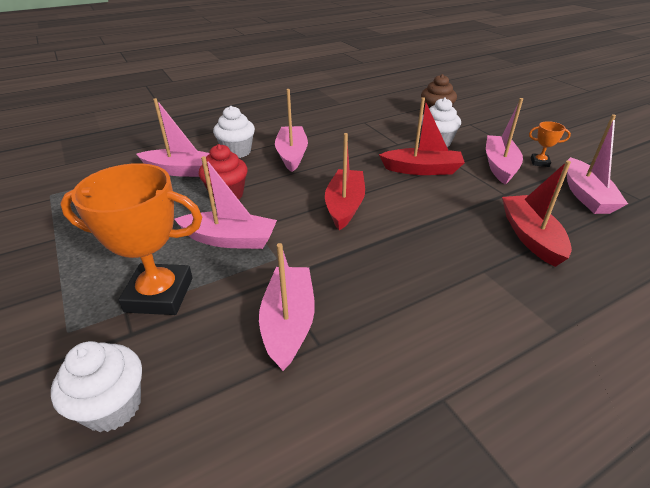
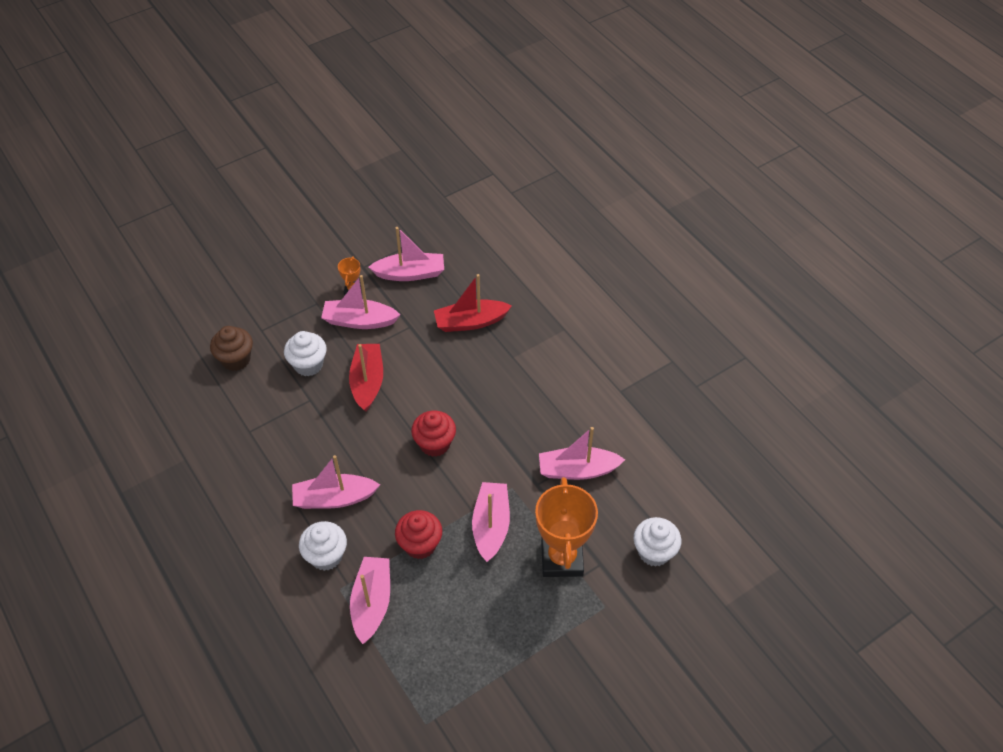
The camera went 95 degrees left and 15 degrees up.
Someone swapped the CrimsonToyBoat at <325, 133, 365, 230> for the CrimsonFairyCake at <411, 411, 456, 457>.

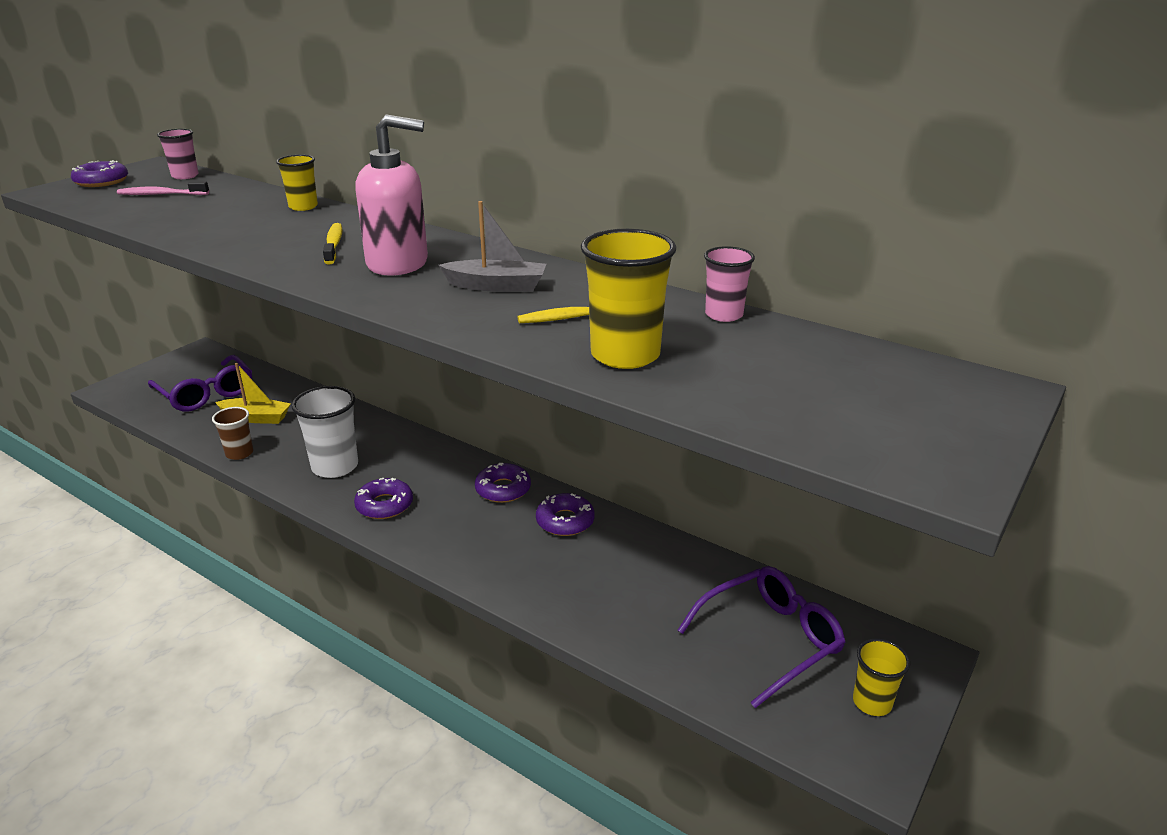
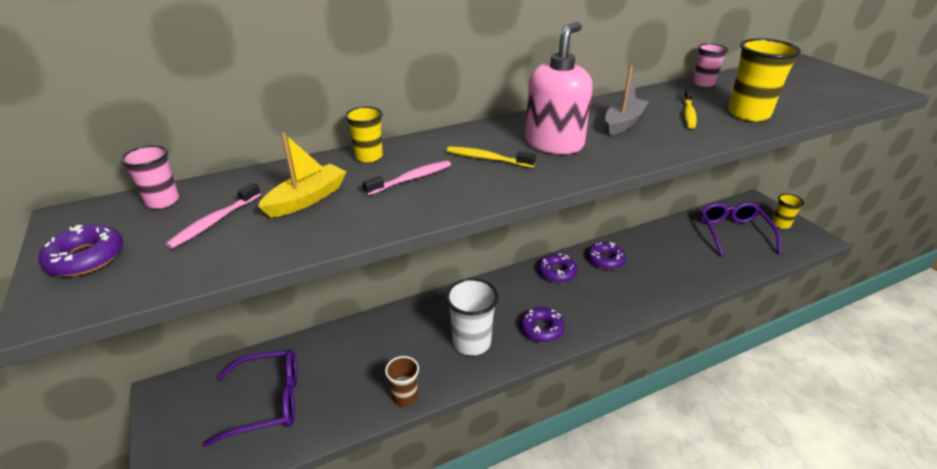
The camera went 60 degrees left and 5 degrees up.
Someone carried the BrightYellowToyBoat from <215, 363, 291, 424> to <258, 133, 346, 218>.
Someone put down the RosyToothBrush at <363, 160, 451, 196>.

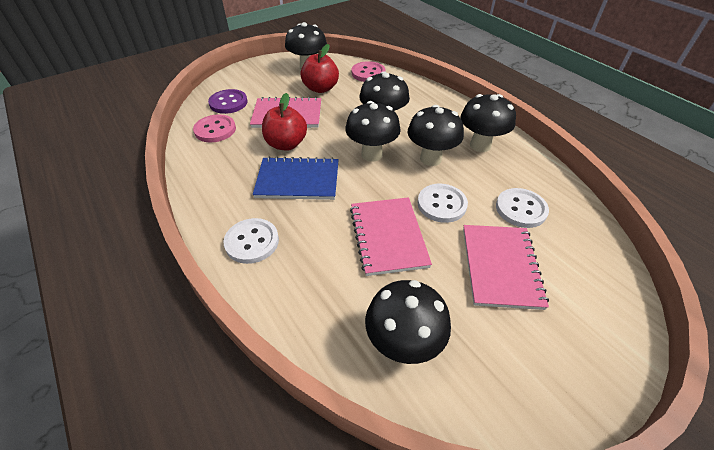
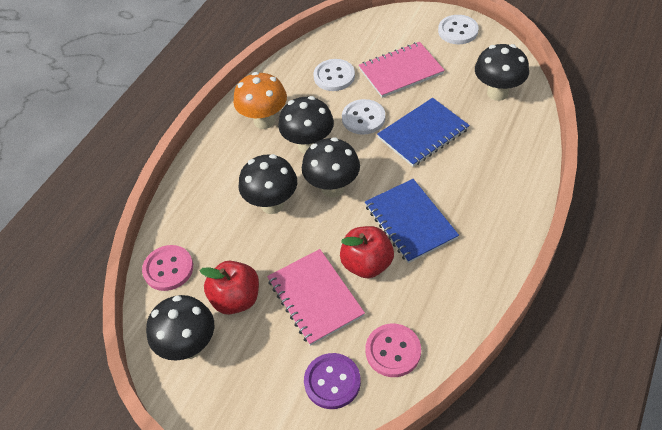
The camera went 115 degrees left and 5 degrees up.
Someone carried the WhiteShirtButton from <223, 218, 279, 264> to <438, 15, 479, 44>.
Someone repainted the RosyNotebook at <350, 197, 432, 276>, which became the BlueNotebook at <377, 98, 470, 167>.
Someone repainted the EbonyFungus at <461, 94, 516, 152>, which became the BrightOrangeFungus at <233, 72, 287, 129>.

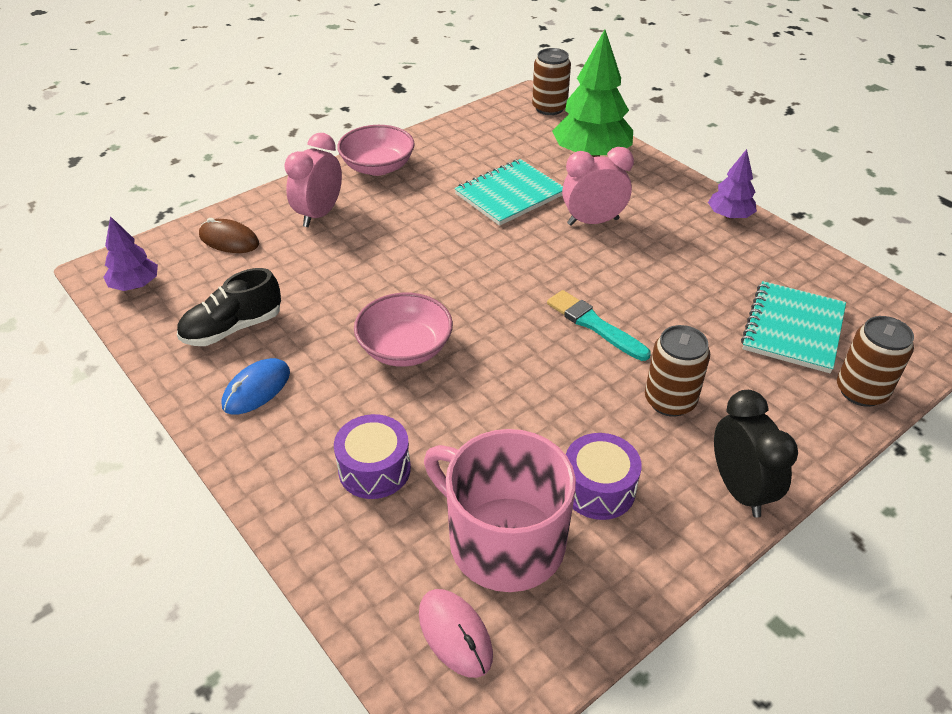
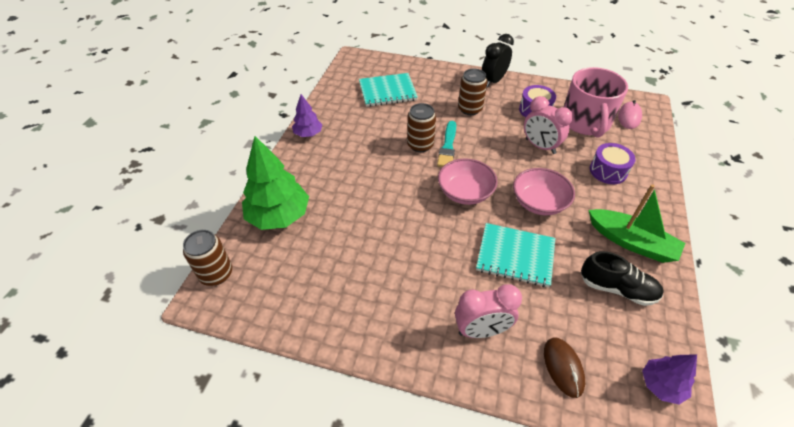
The camera went 125 degrees left and 5 degrees up.
Someone swapped the BlueMouse at <222, 358, 290, 414> for the GreenToyBoat at <588, 184, 685, 263>.
Someone carried the RosyServingBowl from <337, 125, 415, 176> to <438, 159, 498, 205>.
Someone carried the AquaNotebook from <454, 159, 563, 226> to <476, 223, 556, 287>.
Someone carried the RosyBedsideClock from <562, 147, 634, 226> to <524, 96, 573, 154>.
Someone carried the BrownTin from <837, 316, 914, 407> to <407, 103, 436, 152>.

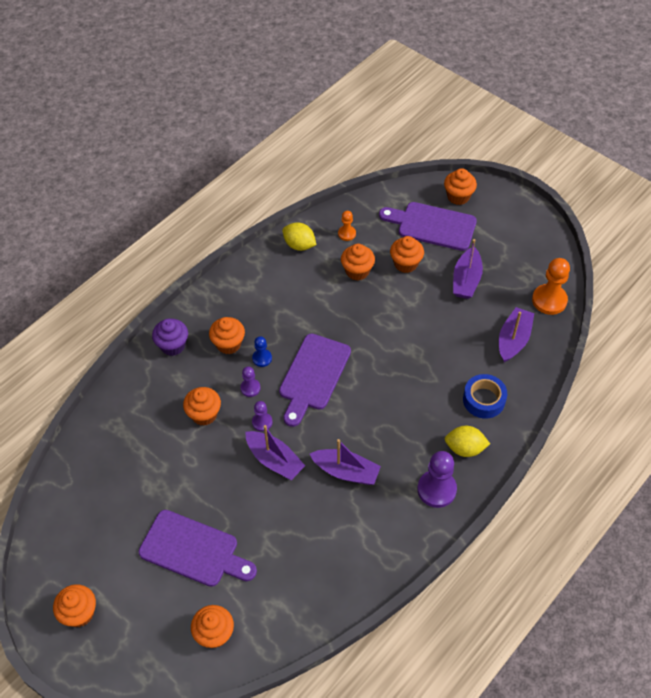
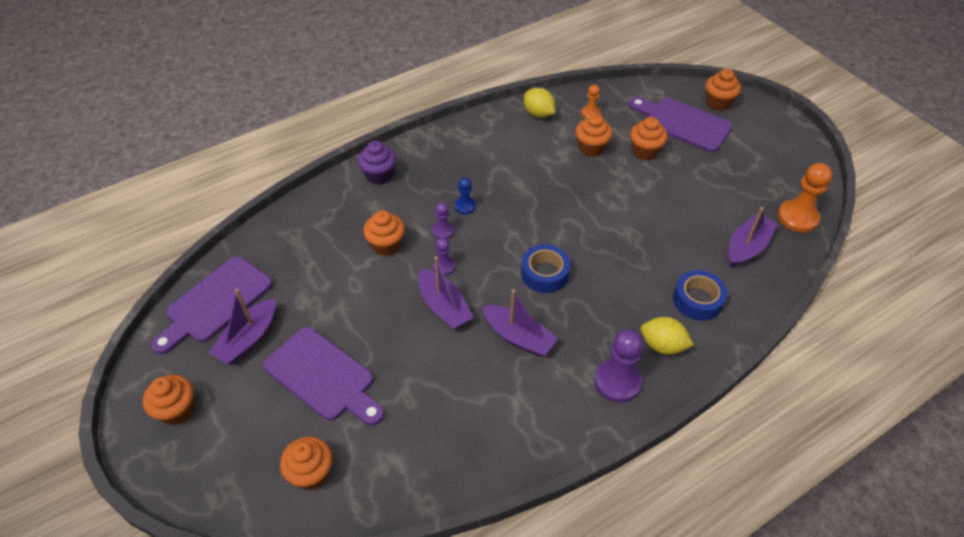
The camera went 15 degrees right and 5 degrees down.
Someone took away the BrightOrangeFairyCake at <209, 317, 245, 354>.
Someone carried the RoyalPurpleCuttingBoard from <279, 333, 351, 427> to <151, 256, 273, 354>.
Someone carried the RoyalPurpleToyBoat from <453, 239, 483, 299> to <208, 289, 276, 364>.
Someone put down the BlueRollOfTape at <521, 244, 570, 293>.

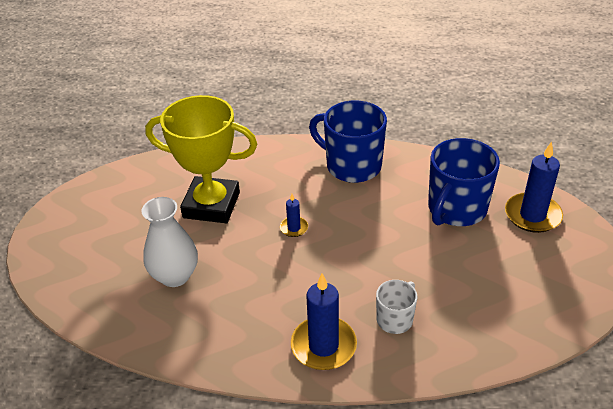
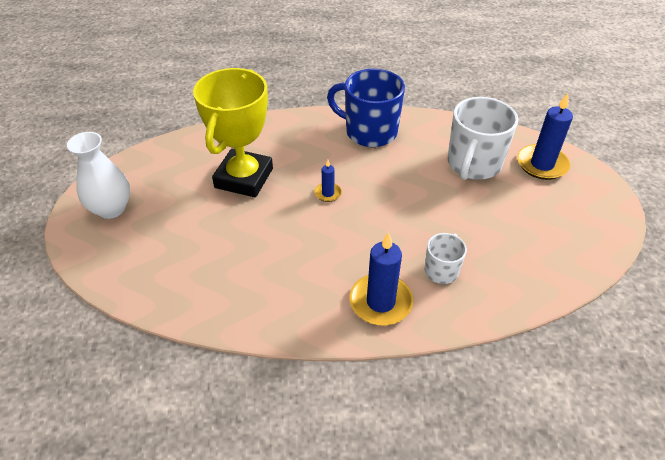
The camera went 10 degrees left and 5 degrees up.
Someone carried the WhiteTallVase from <142, 197, 198, 287> to <67, 132, 130, 219>.
Someone rotated the BrightYellowAwardCup at <145, 95, 257, 223> by 75 degrees counterclockwise.
Someone repainted the BlueCoffeeMug at <428, 138, 500, 226>, which became the WhiteCoffeeMug at <448, 97, 518, 180>.

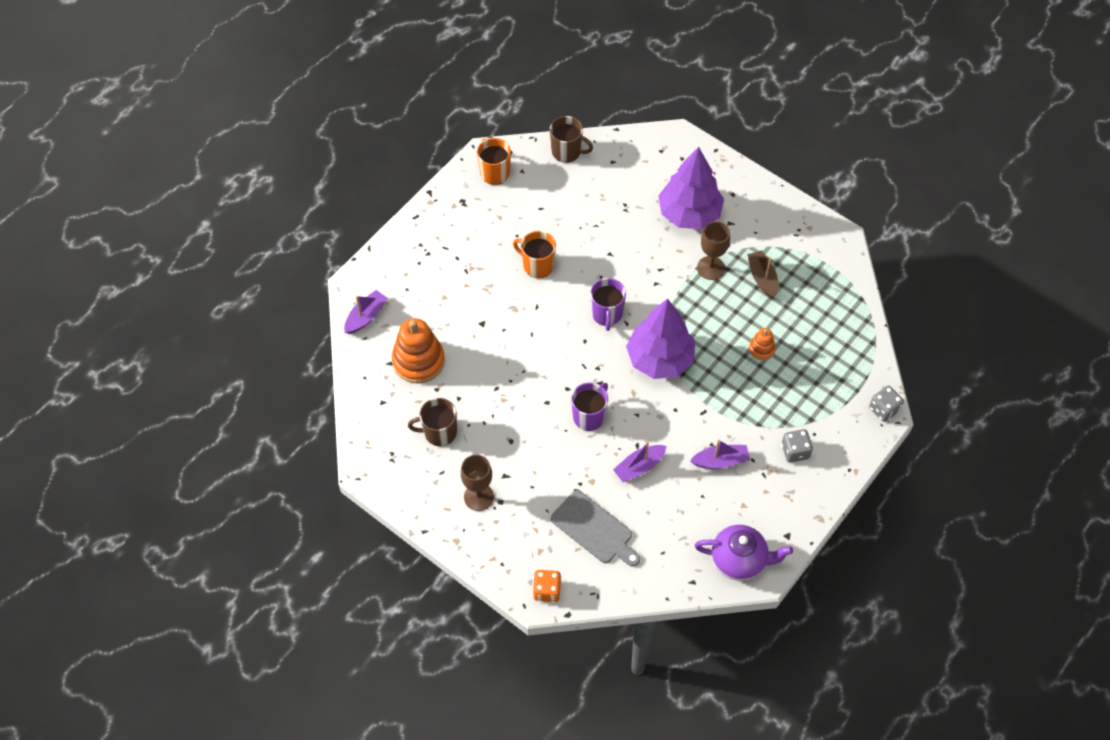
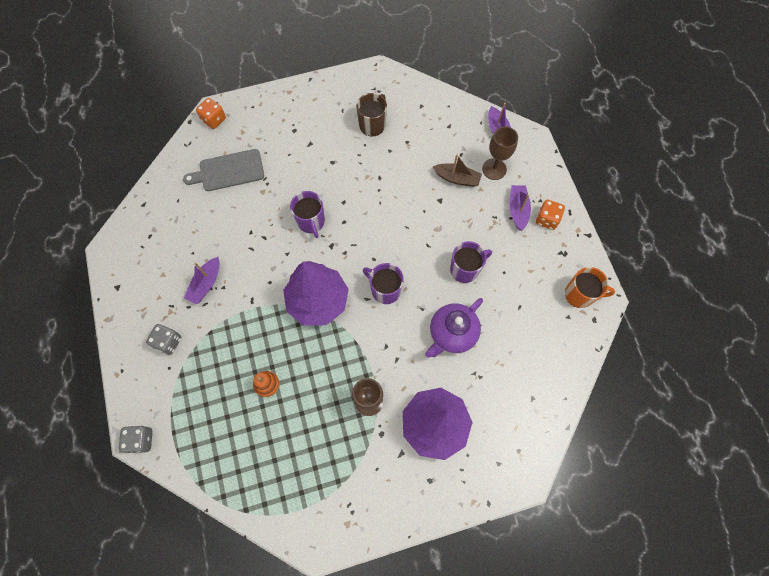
The camera went 125 degrees right and 10 degrees up.
Someone took away the BrightOrangeStackingToy at <392, 318, 445, 383>.
Someone carried the BrownWineGlass from <461, 455, 494, 511> to <482, 126, 518, 180>.
Someone repainted the BrightOrangeCoffeeMug at <513, 231, 556, 278>, which became the RoyalPurpleCoffeeMug at <450, 241, 492, 283>.
Someone took away the BrownCoffeeMug at <550, 116, 593, 163>.
Someone carried the RoyalPurpleToyBoat from <613, 441, 666, 482> to <509, 185, 531, 231>.
Someone carried the RoyalPurpleTeapot from <695, 525, 793, 581> to <425, 298, 483, 358>.
Someone carried the BrownToyBoat from <747, 251, 778, 299> to <433, 154, 482, 187>.
Someone put down the BrightOrangeGameDie at <536, 200, 565, 230>.

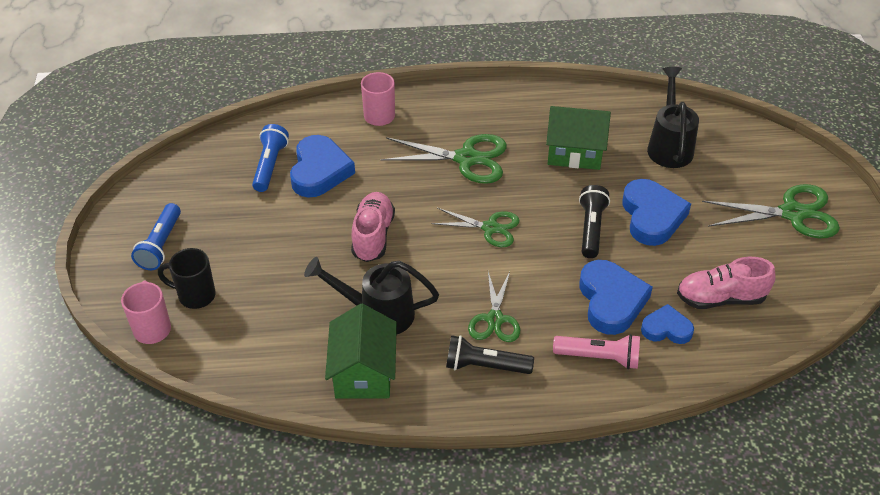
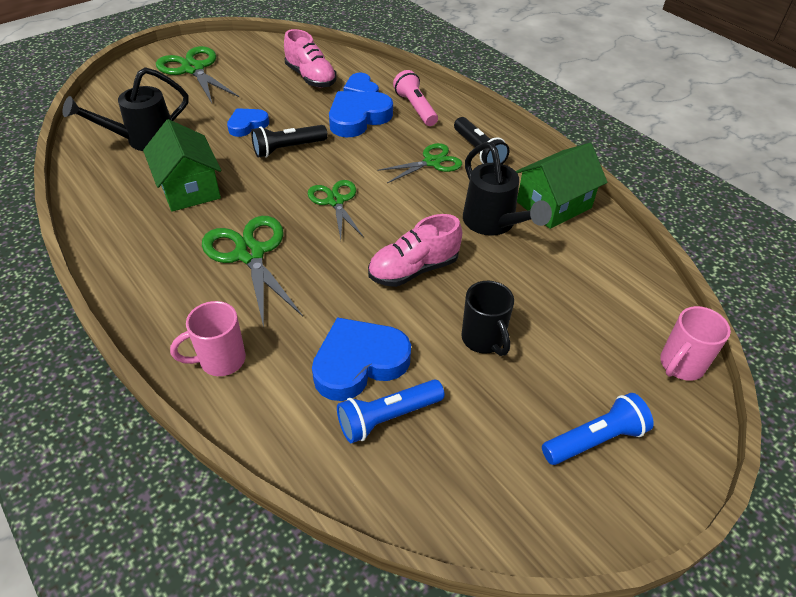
The camera went 125 degrees left and 0 degrees up.
Someone carried the EbonyCoffeeMug from <158, 248, 216, 309> to <461, 281, 514, 356>.
Someone scaled the BlueHeart at <622, 179, 691, 246> by 0.60.

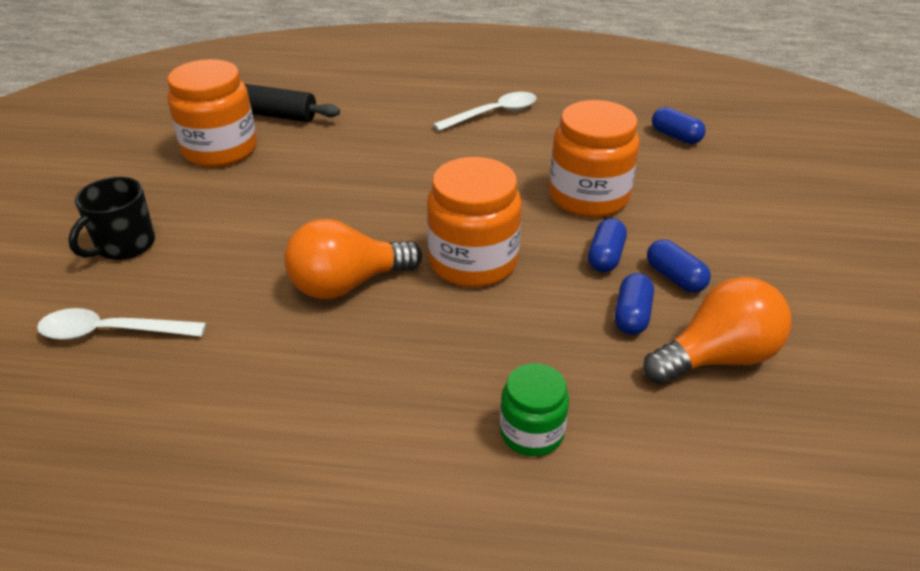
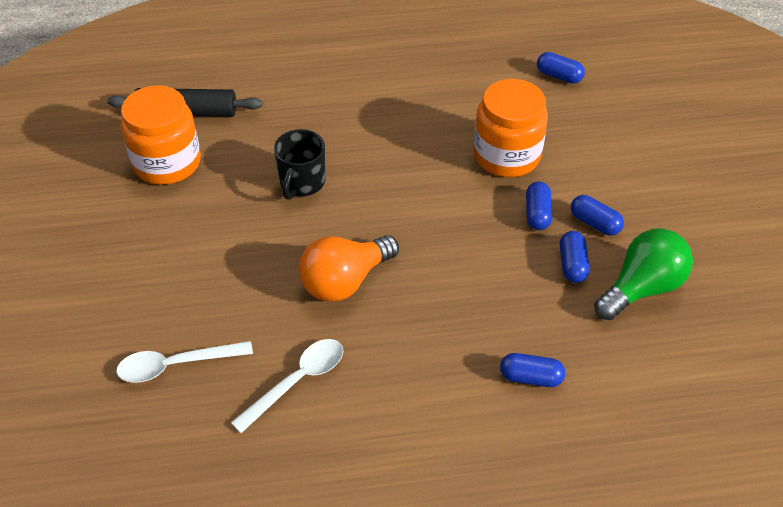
The camera went 15 degrees left and 10 degrees up.
Someone carried the EbonyCoffeeMug from <68, 177, 155, 260> to <274, 129, 325, 200>.
Someone took away the BrightOrangeJamJar at <427, 157, 522, 287>.
Someone carried the WhiteTeaspoon from <433, 92, 536, 131> to <231, 339, 343, 433>.
Someone swapped the GreenJamJar at <500, 363, 569, 456> for the BlueCapsule at <500, 353, 565, 387>.
Someone repainted the BrightOrangeLightBulb at <643, 277, 791, 385>, which became the GreenLightBulb at <594, 228, 693, 320>.

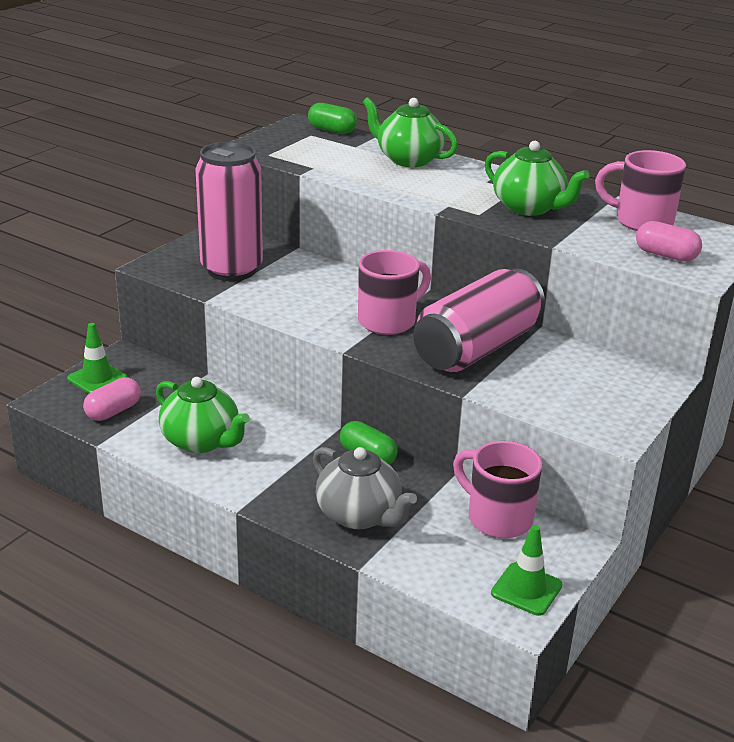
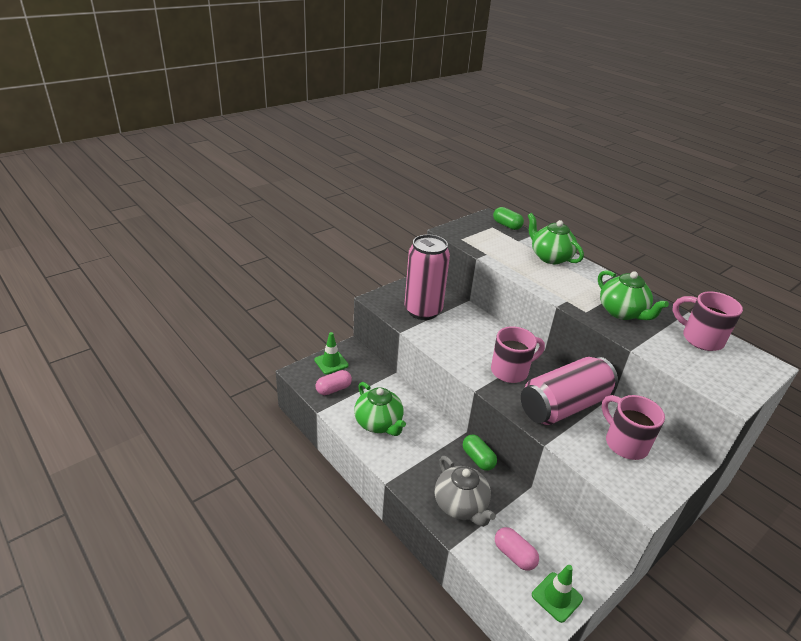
The camera went 15 degrees right and 5 degrees up.
Someone carried the RosyCoffeeMug from <453, 441, 542, 538> to <602, 395, 665, 460>.
Someone carried the RosyCapsule from <636, 221, 702, 262> to <495, 527, 539, 571>.

